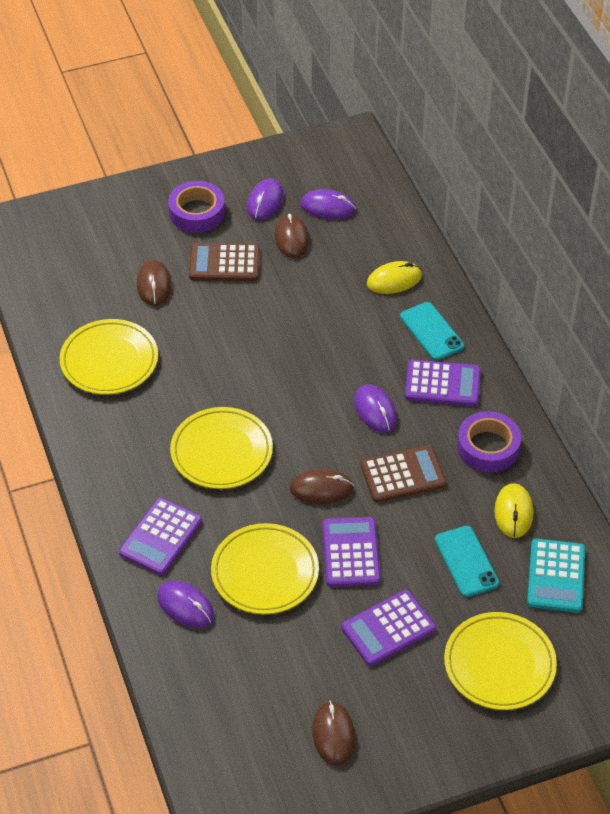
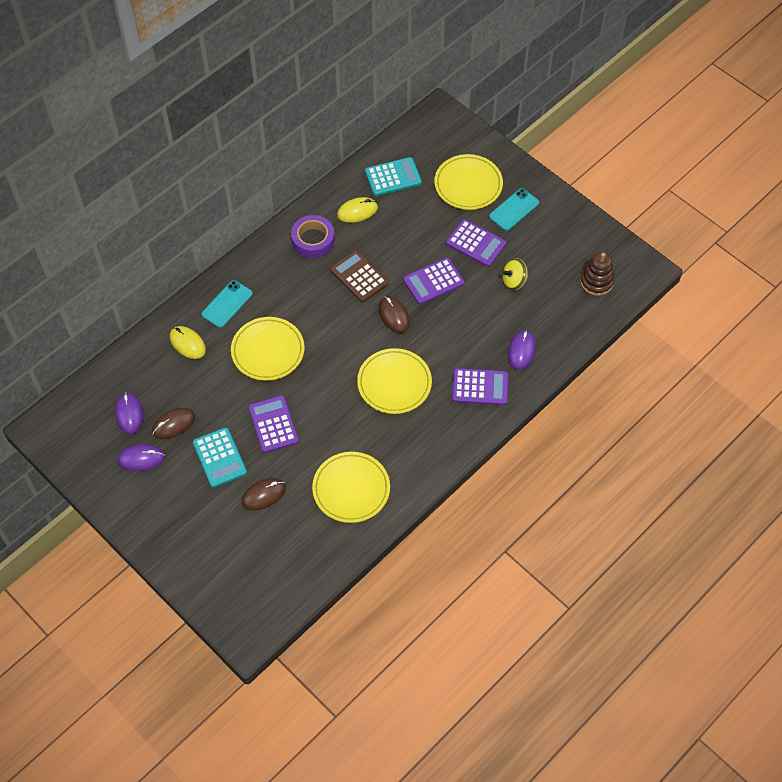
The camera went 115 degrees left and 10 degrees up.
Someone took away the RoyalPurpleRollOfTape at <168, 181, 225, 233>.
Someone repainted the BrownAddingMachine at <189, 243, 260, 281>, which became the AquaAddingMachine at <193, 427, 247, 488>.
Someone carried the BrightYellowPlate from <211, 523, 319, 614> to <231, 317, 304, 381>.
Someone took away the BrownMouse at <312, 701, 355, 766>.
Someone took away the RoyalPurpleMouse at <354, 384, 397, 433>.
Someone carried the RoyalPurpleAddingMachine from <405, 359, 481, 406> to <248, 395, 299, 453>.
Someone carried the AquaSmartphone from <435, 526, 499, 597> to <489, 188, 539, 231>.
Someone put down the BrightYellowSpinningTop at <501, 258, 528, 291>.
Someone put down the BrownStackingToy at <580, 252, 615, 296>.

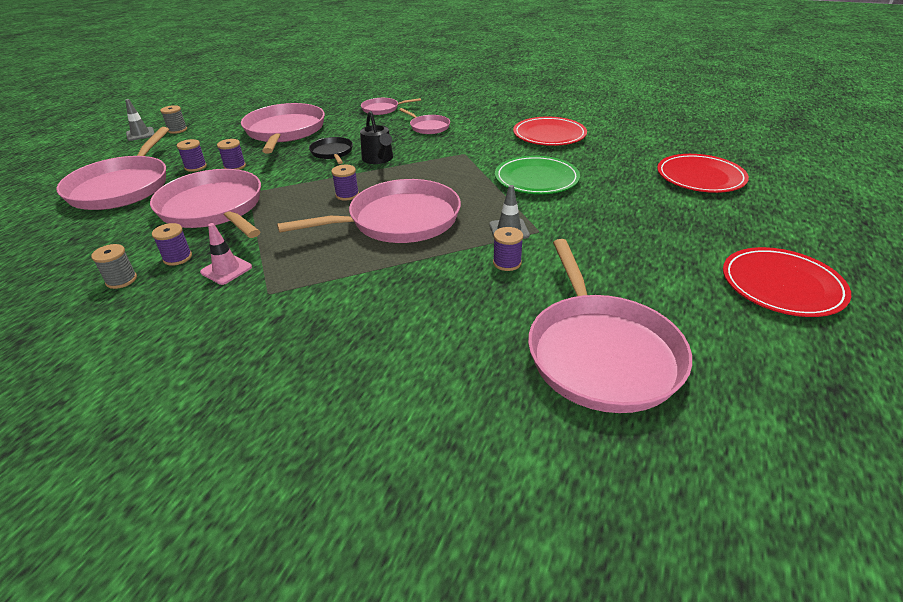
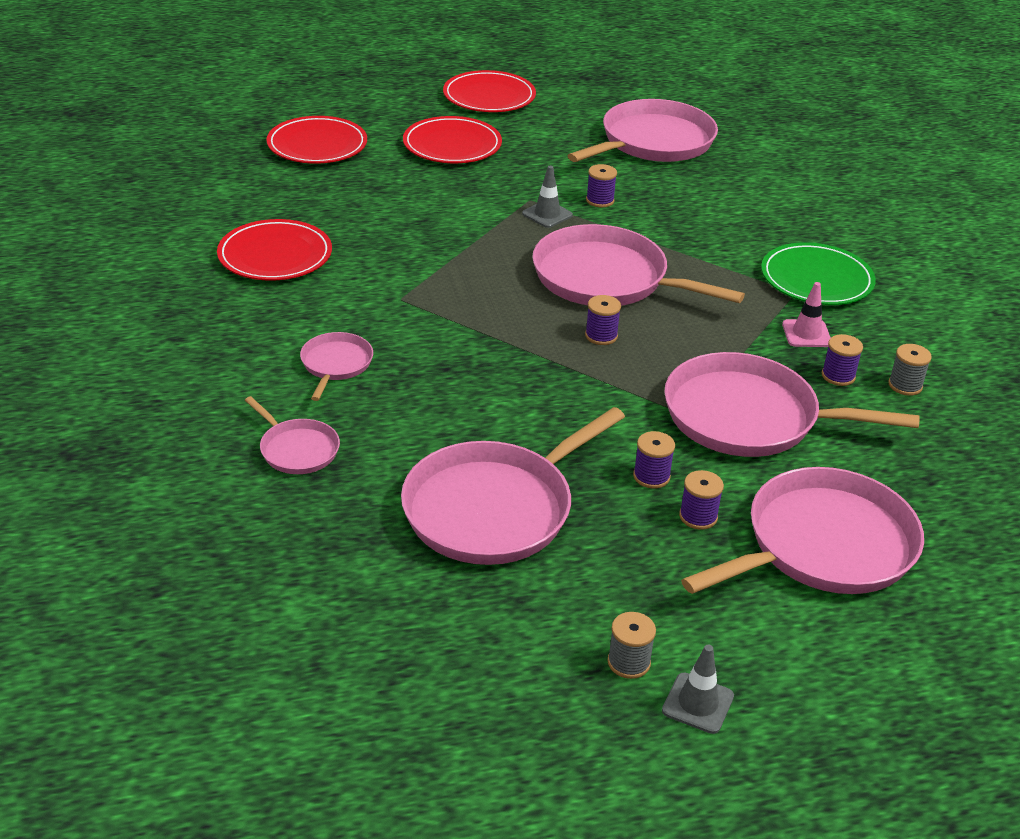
The camera went 130 degrees left and 0 degrees up.
Someone rotated the RosyFryingPan at <150, 169, 261, 238> by 90 degrees clockwise.
Someone took away the EbonyFryingPan at <309, 137, 353, 164>.
Someone took away the EbonySprinklingCan at <360, 111, 393, 164>.
Someone carried the GreenPlate from <495, 156, 580, 194> to <761, 242, 876, 305>.
Someone put down the CrimsonPlate at <403, 116, 502, 163>.

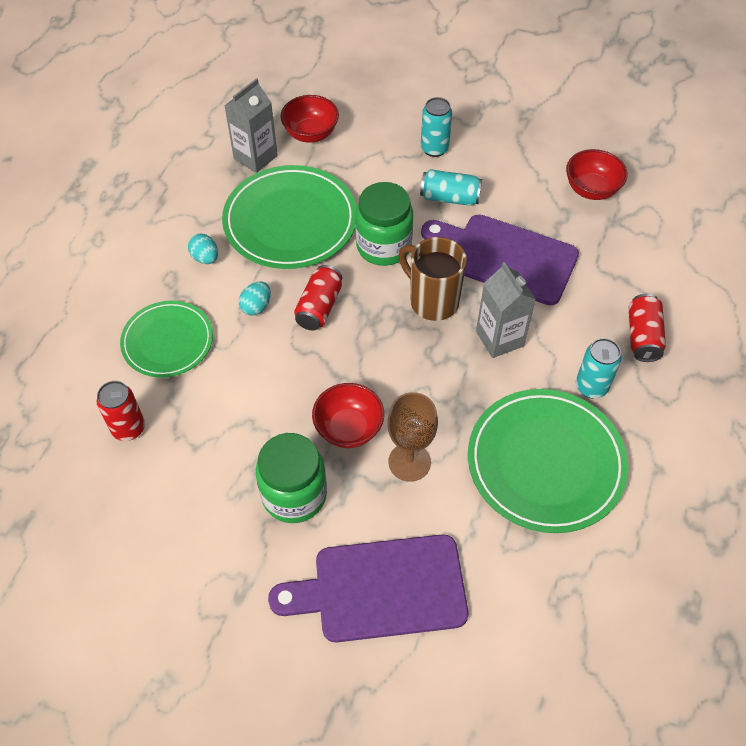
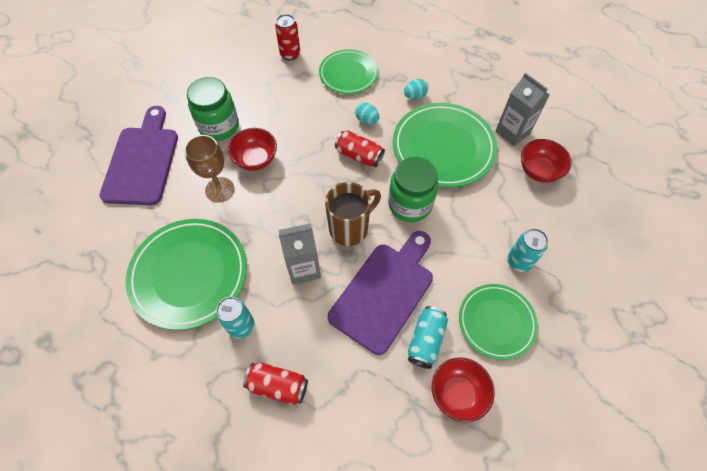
The camera went 100 degrees right and 5 degrees up.
Someone carried the AquaTin from <420, 169, 482, 206> to <408, 306, 448, 369>.
Someone put down the GreenPlate at <459, 284, 538, 360>.

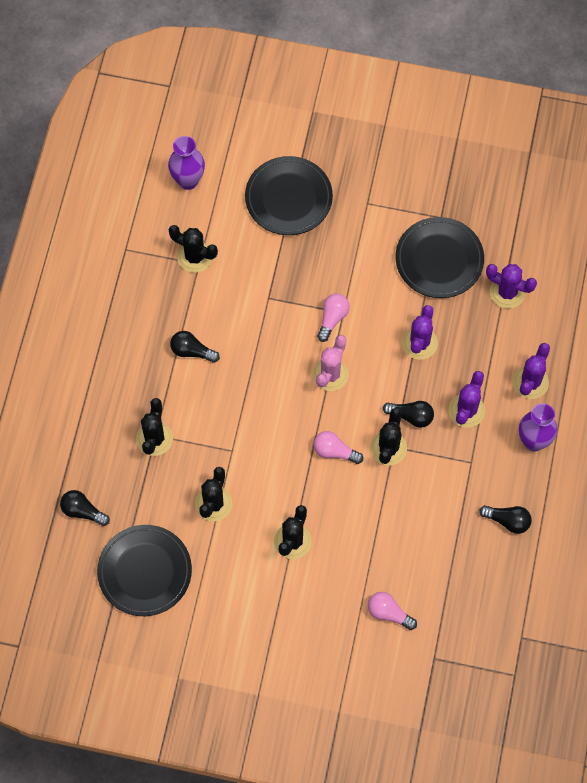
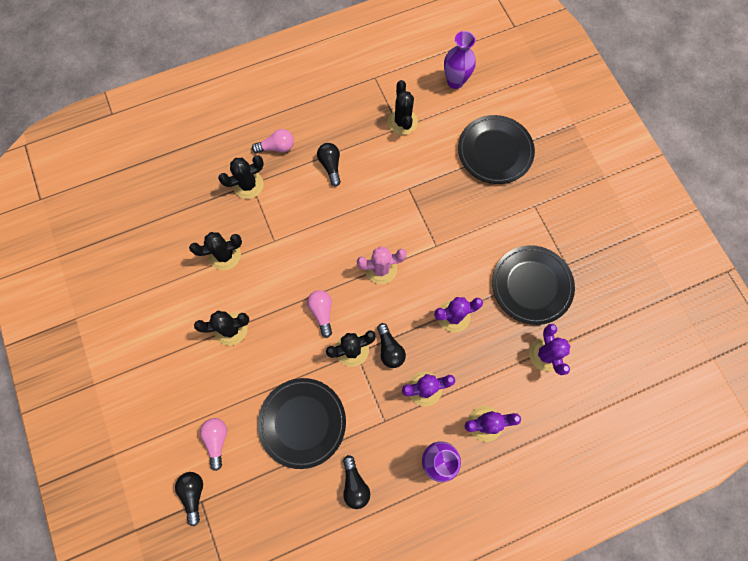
The camera went 55 degrees right and 5 degrees up.
Someone carried the EbonyLightBulb from <60, 490, 110, 526> to <175, 472, 203, 526>.
Someone carried the EbonyPlate from <97, 525, 192, 616> to <258, 378, 346, 469>.
Someone carried the RosyLightBulb from <317, 294, 350, 342> to <252, 129, 294, 153>.

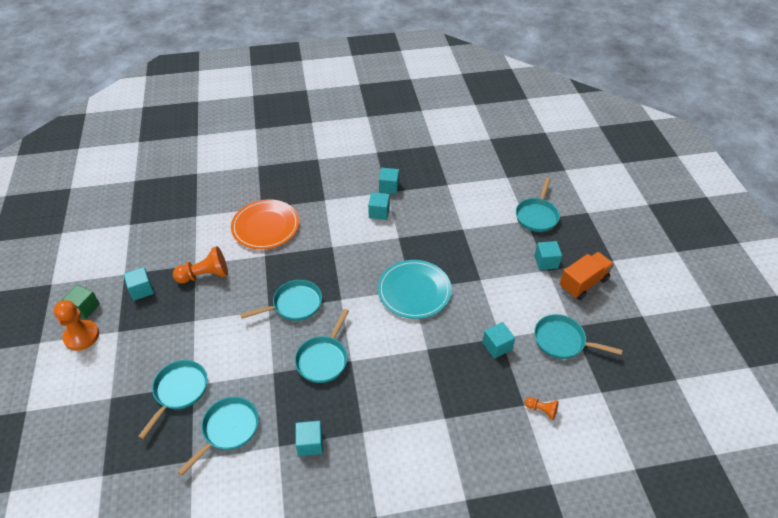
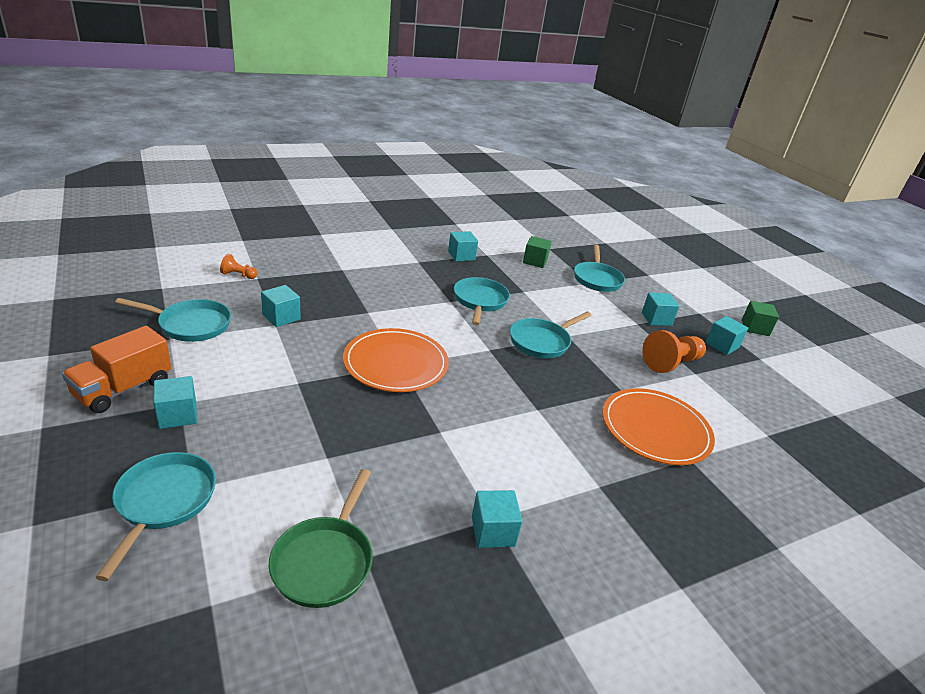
The camera went 160 degrees right and 15 degrees down.
Someone took away the BrightOrangeChessPawn at <54, 300, 99, 351>.
Someone swapped the AquaFryingPan at <177, 397, 259, 476> for the GreenCube at <523, 236, 552, 268>.
Someone carried the AquaCube from <368, 192, 390, 220> to <642, 293, 680, 326>.
Someone repainted the AquaPlate at <378, 260, 452, 319>, which became the BrightOrangePlate at <343, 328, 449, 392>.
Someone put down the GreenFryingPan at <269, 469, 373, 608>.

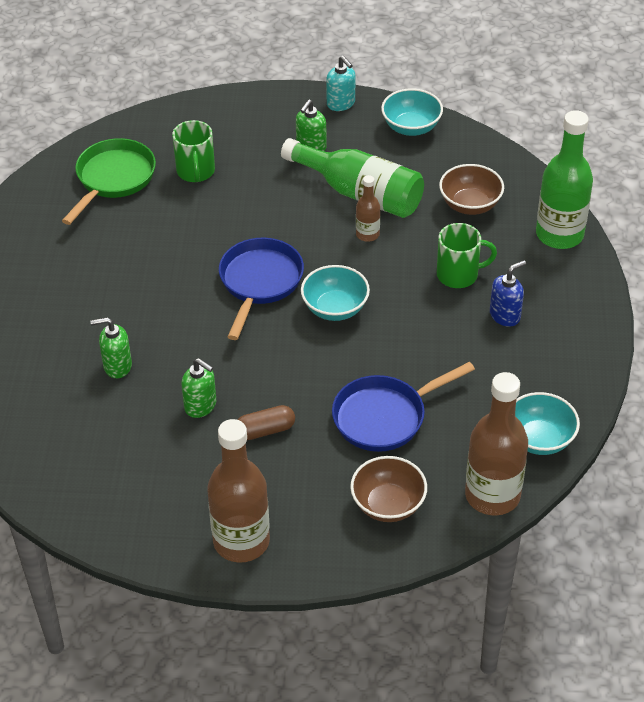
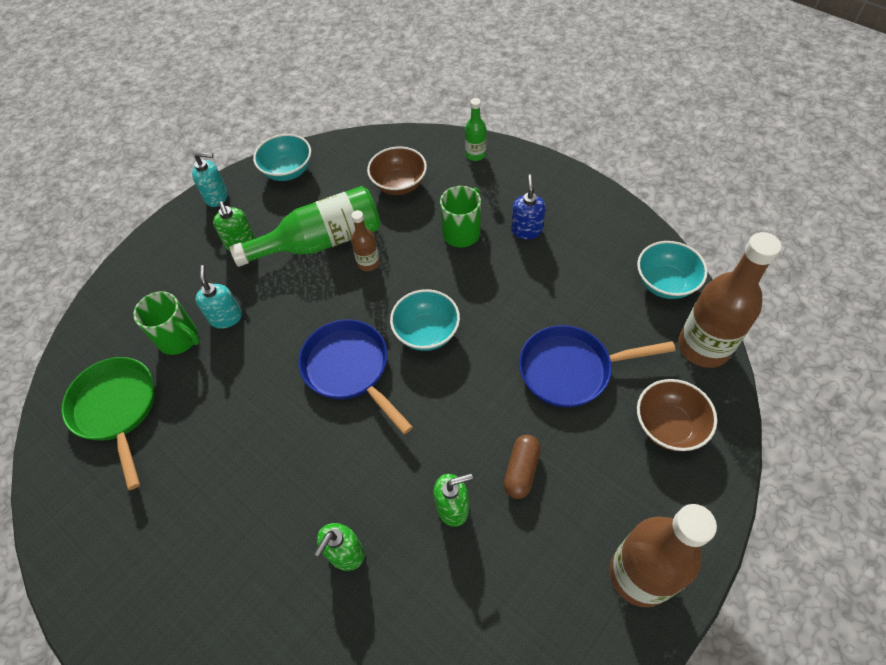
The camera went 50 degrees left and 10 degrees up.
Someone rotated the BlueFryingPan at <332, 362, 475, 452> by 75 degrees clockwise.
Someone scaled the GreenDrinkBottle at <536, 110, 593, 249> by 0.50.
Someone put down the AquaSoapDispenser at <195, 265, 242, 329>.

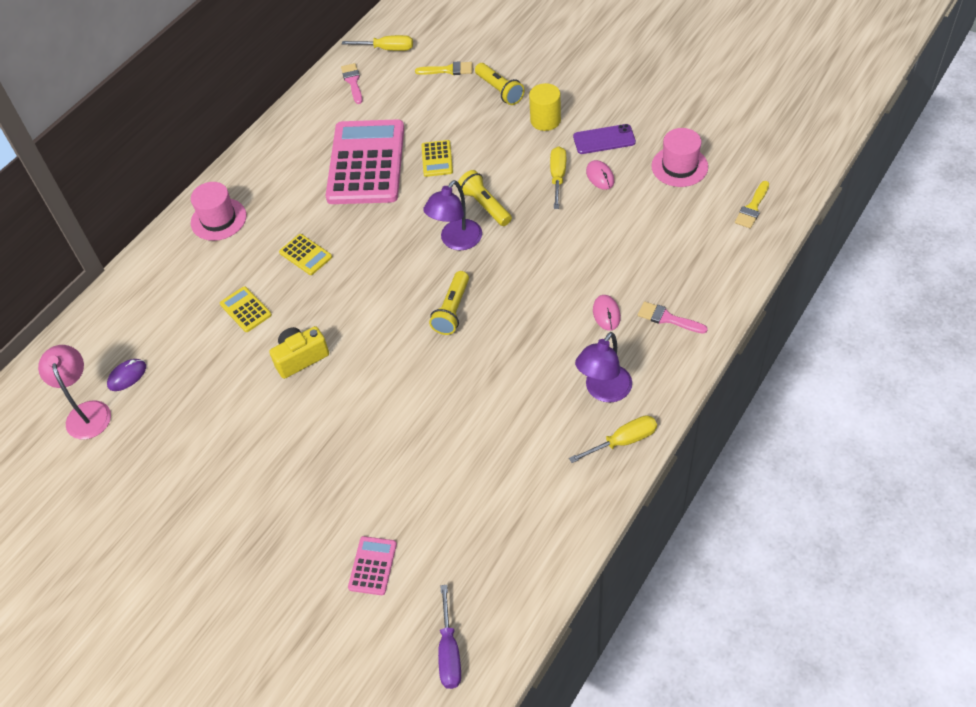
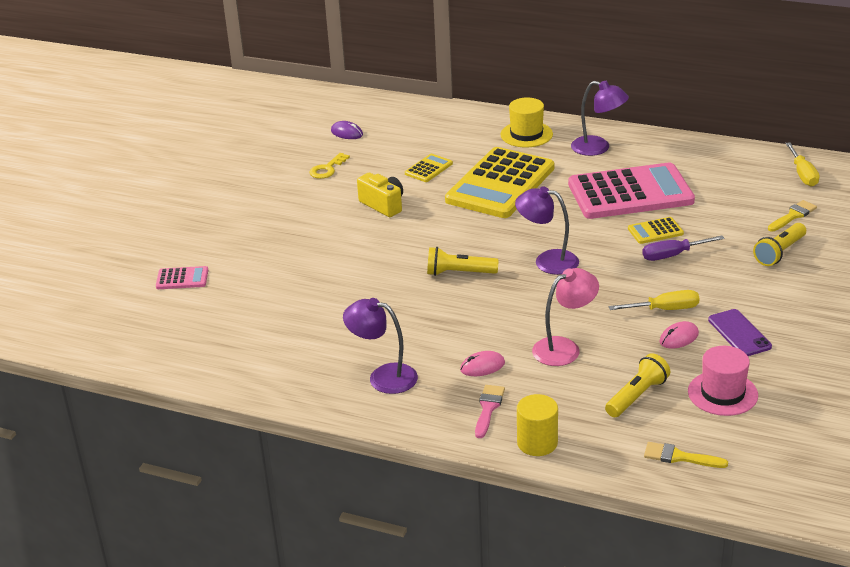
The camera went 75 degrees right and 20 degrees down.
Someone carried the RosyDeskLamp from <38, 345, 111, 439> to <532, 268, 599, 366>.
Someone repainted the RosyHat at <191, 182, 247, 241>, which became the BrightYellowHat at <500, 97, 553, 147>.
Someone scaled the BrightYellowAddingMachine at <279, 234, 332, 275> by 2.41.
Someone took away the RosyPaintbrush at <341, 63, 362, 104>.
Someone rotated the BrightYellowPaintbrush at <415, 61, 472, 75> by 120 degrees counterclockwise.
Someone carried the RoyalPurpleScrewdriver from <438, 585, 461, 689> to <642, 235, 725, 261>.
Someone carried the BrightYellowTorch from <458, 170, 512, 226> to <605, 353, 670, 417>.
Someone carried the BrightYellowSolidCylinder from <529, 83, 561, 131> to <517, 394, 558, 456>.
Someone took away the BrightYellowScrewdriver at <569, 415, 657, 463>.
Someone put down the BrightYellowKey at <309, 153, 350, 179>.
Someone put down the RoyalPurpleDeskLamp at <571, 81, 629, 156>.

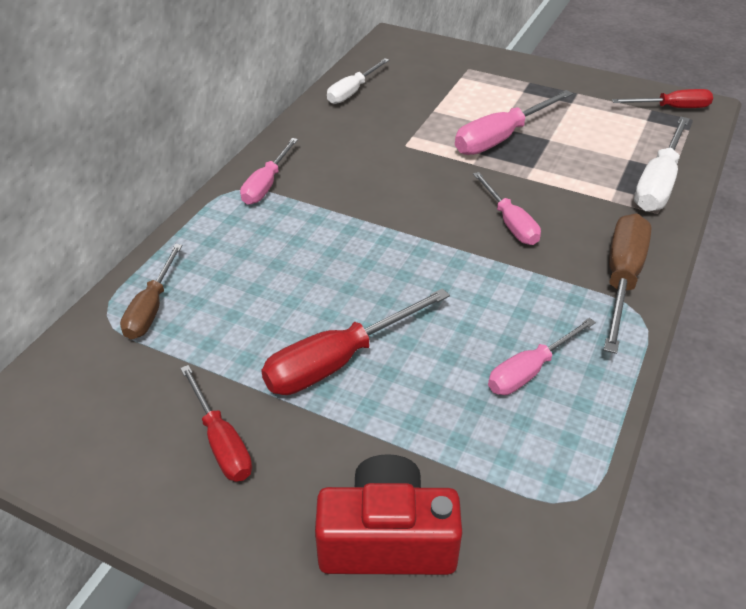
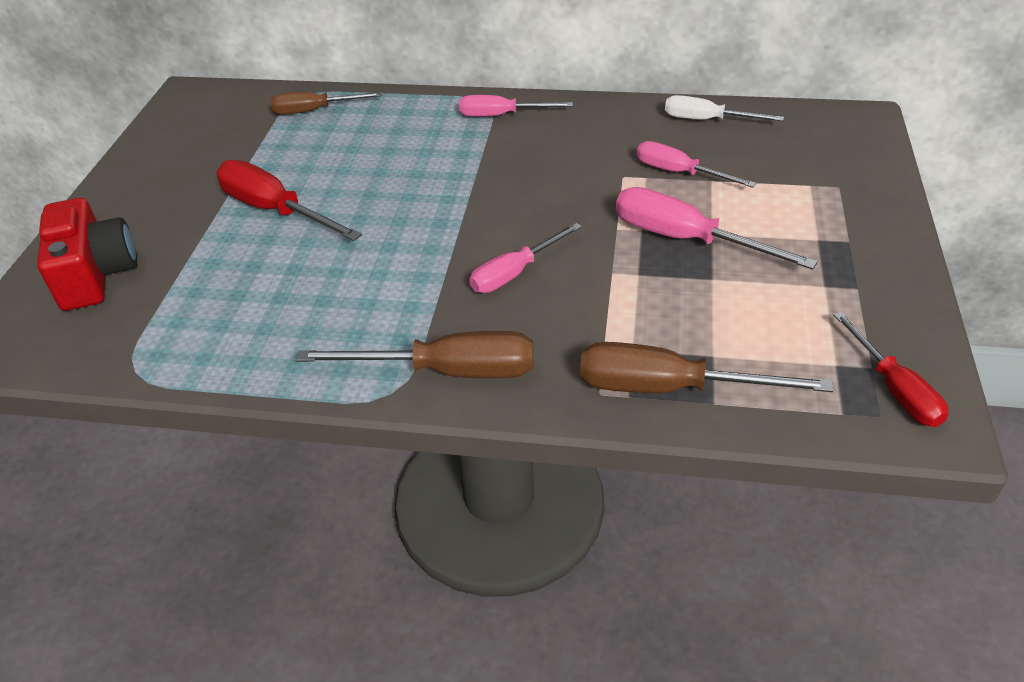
The camera went 75 degrees right and 0 degrees up.
Someone took away the CrimsonScrewdriver at <180, 365, 252, 482>.
Someone carried the RosyScrewdriver from <488, 318, 596, 395> to <637, 141, 756, 188>.
Someone repainted the WhiteScrewdriver at <634, 116, 690, 212>, which became the BrownScrewdriver at <580, 342, 833, 393>.

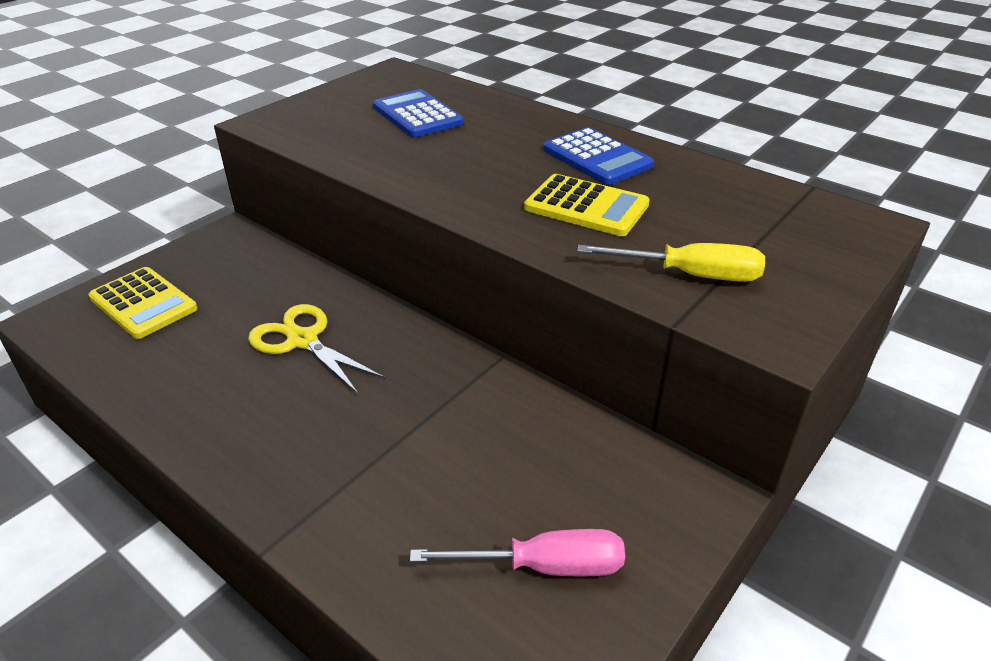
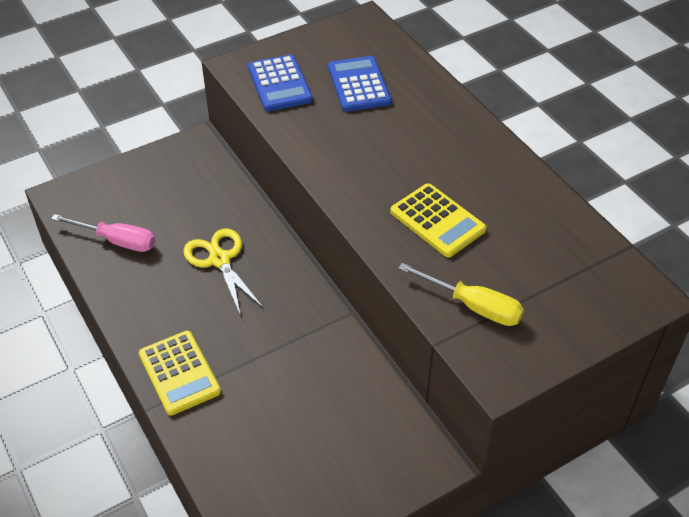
The camera went 20 degrees right and 10 degrees up.
Someone carried the BrightYellowAddingMachine from <88, 267, 198, 339> to <139, 331, 221, 416>.
Someone carried the RosyScrewdriver from <410, 529, 625, 576> to <51, 214, 155, 252>.
Someone carried the BlueAddingMachine from <543, 127, 654, 185> to <248, 55, 313, 111>.

